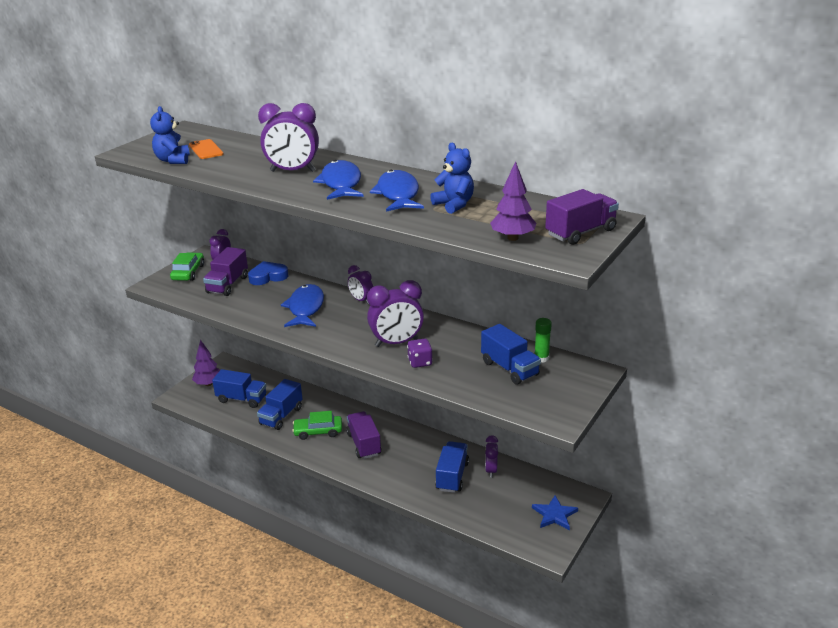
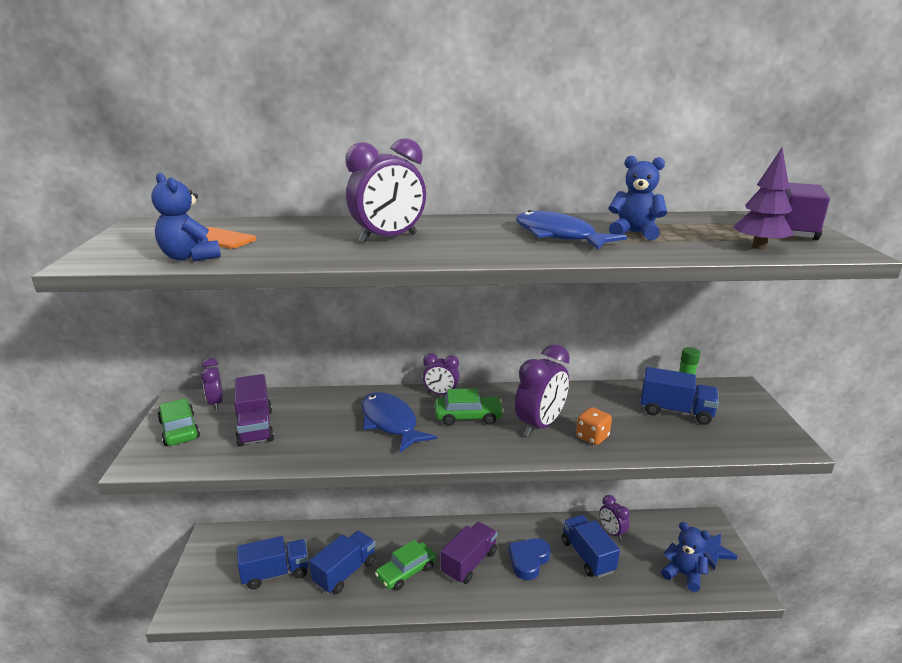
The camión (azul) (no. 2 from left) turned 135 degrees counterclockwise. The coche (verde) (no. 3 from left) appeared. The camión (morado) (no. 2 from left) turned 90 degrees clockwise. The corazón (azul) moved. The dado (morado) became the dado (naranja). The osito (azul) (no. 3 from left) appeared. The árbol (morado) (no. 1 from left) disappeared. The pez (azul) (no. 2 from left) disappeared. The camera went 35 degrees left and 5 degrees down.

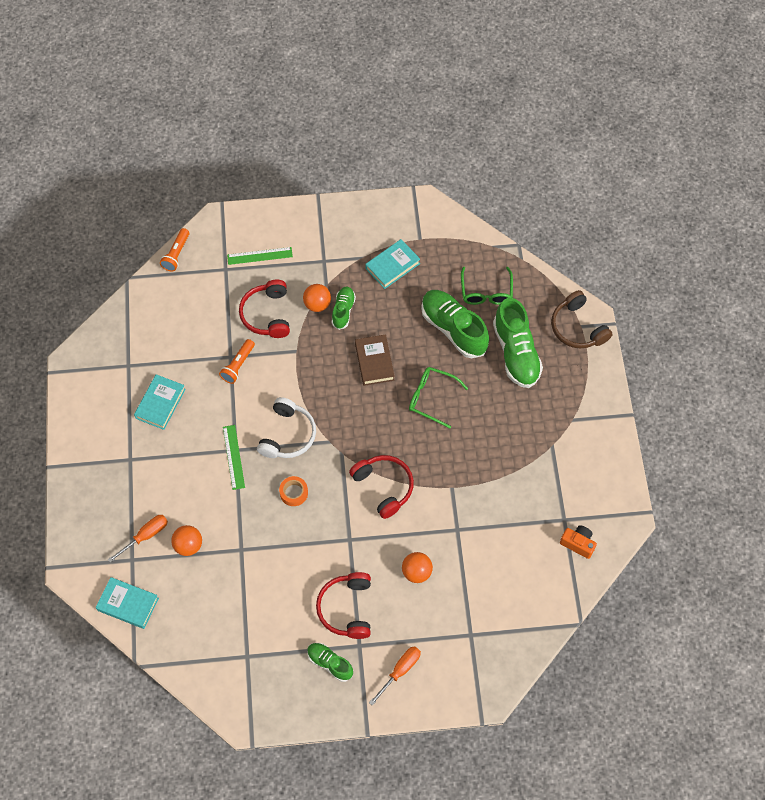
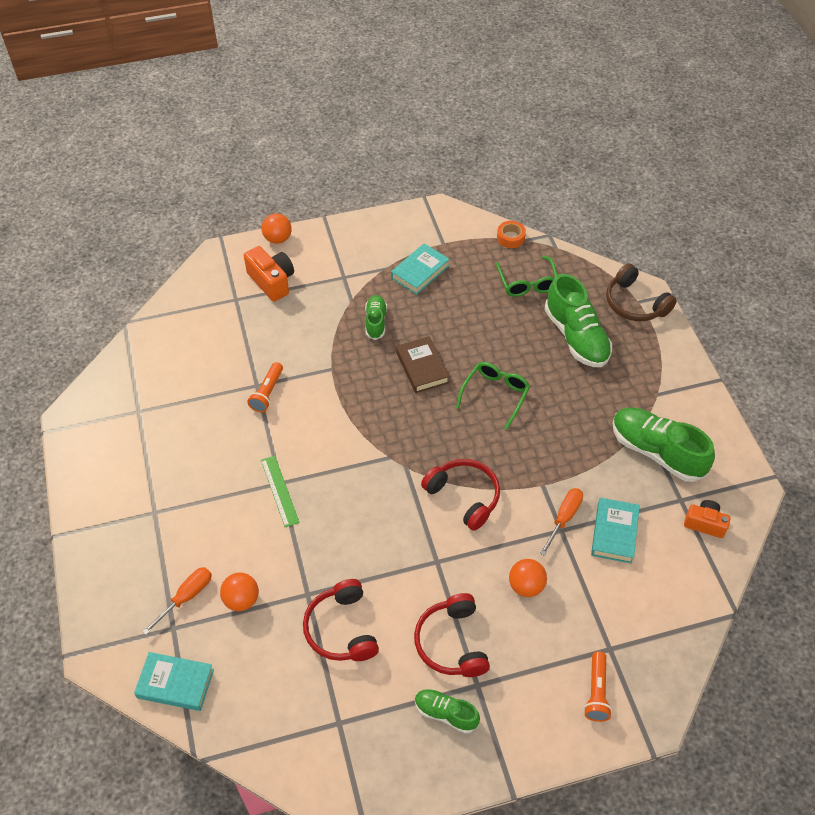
The regla (verde) (no. 2 from left) was replaced by the cámara (naranja) (no. 1 from left). The pelota (naranja) (no. 2 from left) moved. The auriculares (rojo) (no. 1 from left) moved. The gafas (verde) (no. 1 from left) turned 105 degrees clockwise. The cinta adhesiva (naranja) moved. The destornillador (naranja) (no. 2 from left) moved. The lámpara de mano (naranja) (no. 1 from left in the first image) moved. The libro (turquesa) (no. 2 from left in the first image) moved. The zapato (verde) (no. 3 from left in the first image) moved. The auriculares (blanco) disappeared. The camera went 10 degrees left and 10 degrees down.

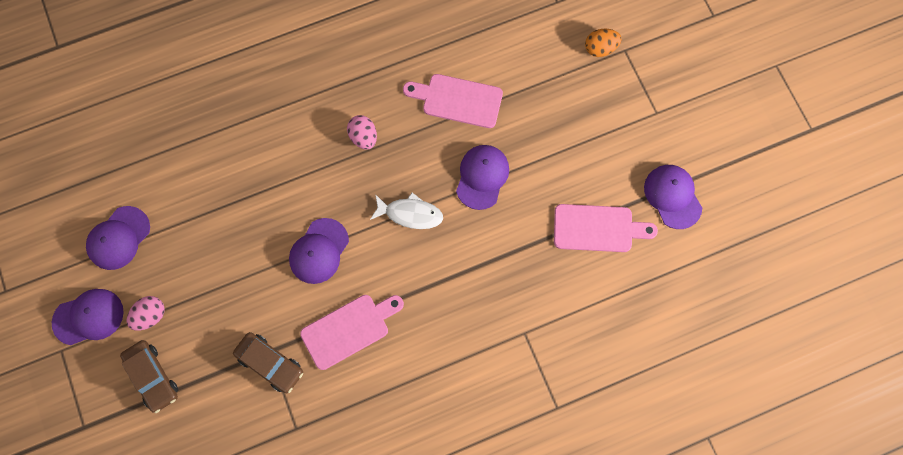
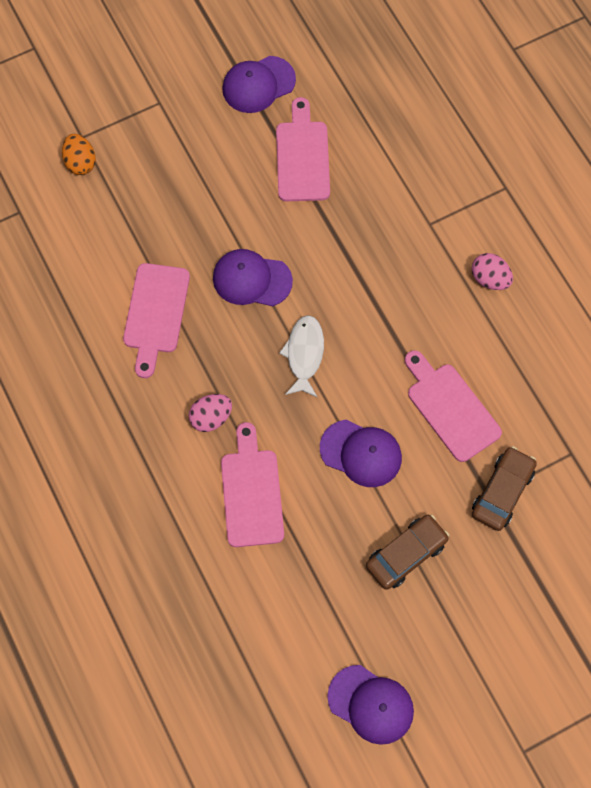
The tabla de cortar (rosa) (no. 2 from left) appeared. The coche (marrón) (no. 1 from left) moved. The huevo (rosa) (no. 1 from left in the first image) moved. The gorra (morado) (no. 1 from left) disappeared. The camera went 95 degrees left and 5 degrees down.

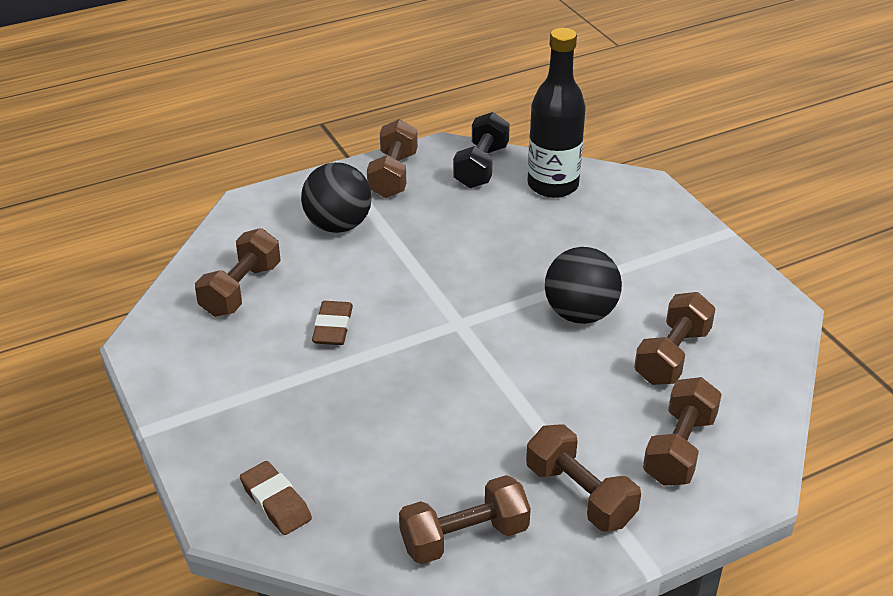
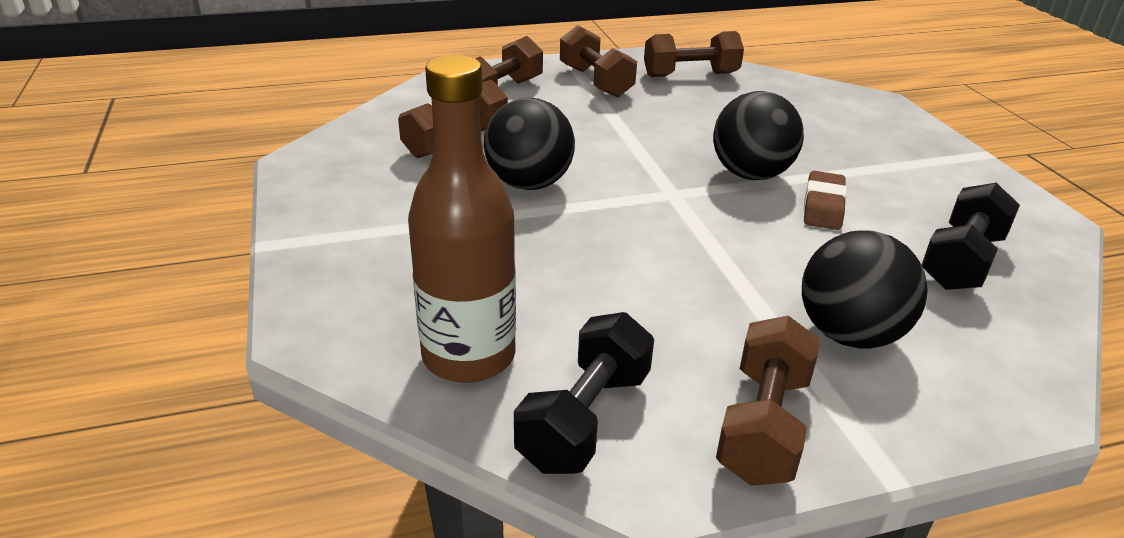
The botella (negro) became the botella (marrón). The pelota (negro) (no. 2 from left) appeared. The mancuerna (marrón) (no. 1 from left) became the mancuerna (negro) (no. 2 from left). The goma de borrar (marrón) (no. 1 from left) disappeared. The camera went 170 degrees left and 5 degrees down.

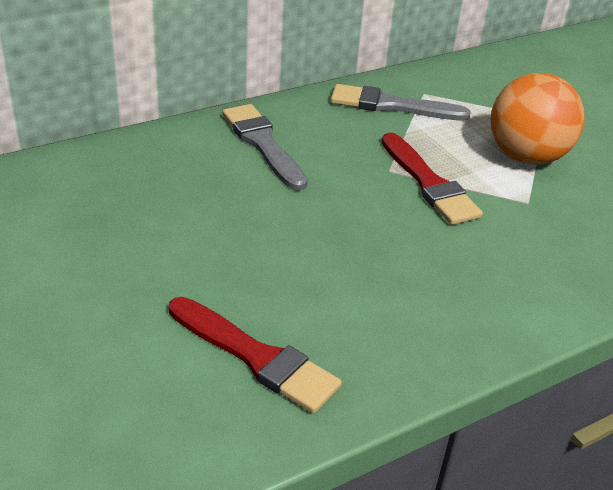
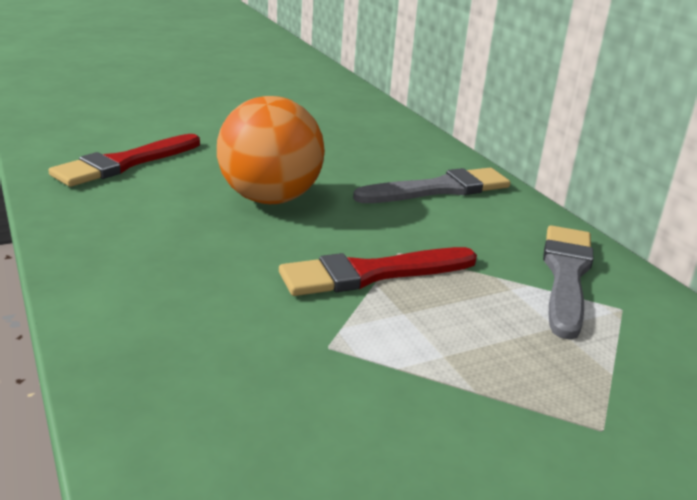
The pelota (naranja) moved. The camera went 95 degrees right and 10 degrees down.

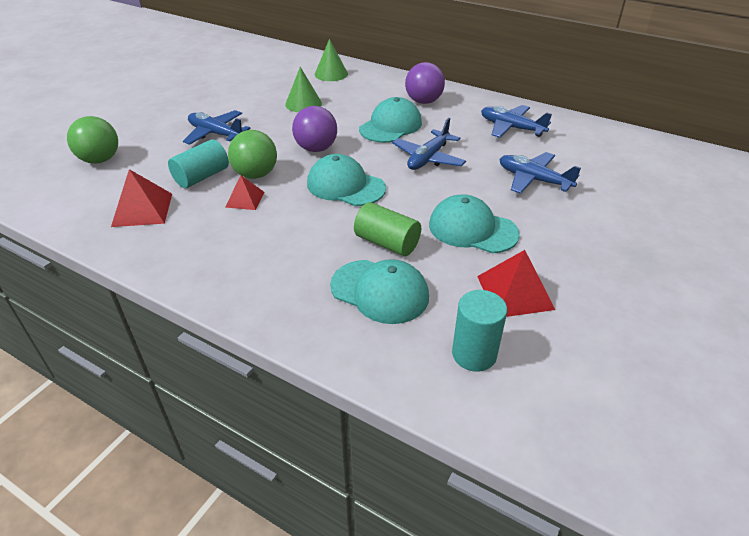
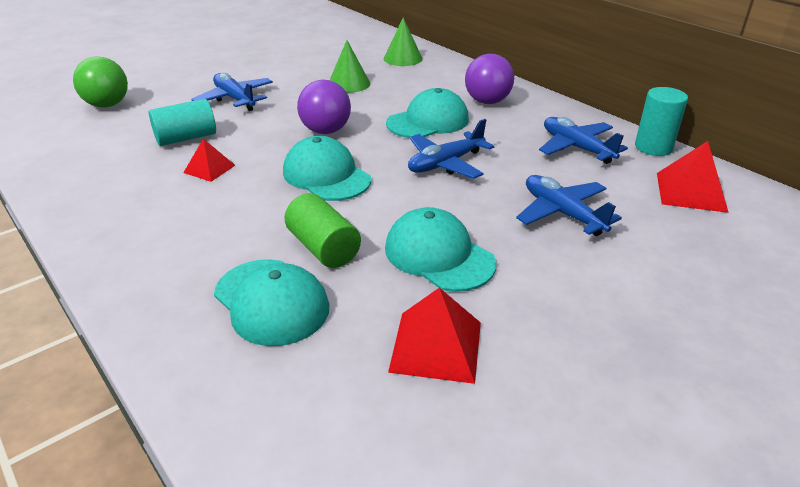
The cilindro (turquesa) (no. 2 from left) moved. The pirámide (rojo) (no. 1 from left in the first image) moved. The pelota (verde) (no. 2 from left) disappeared. The camera went 20 degrees right and 5 degrees down.

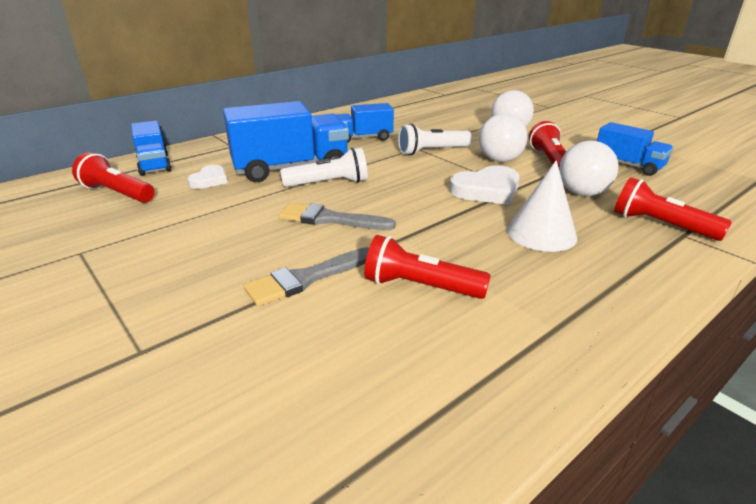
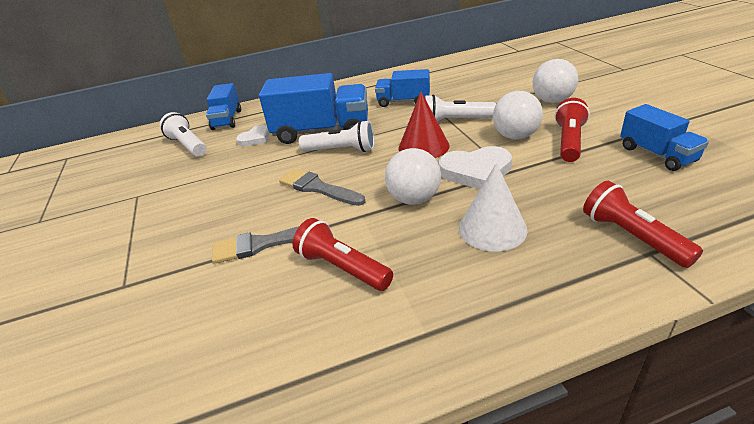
The lámpara de mano (rojo) (no. 1 from left) became the lámpara de mano (blanco) (no. 1 from left). The pelota (blanco) (no. 3 from left in the first image) moved. The cono (rojo) appeared. The camera went 25 degrees right and 5 degrees up.

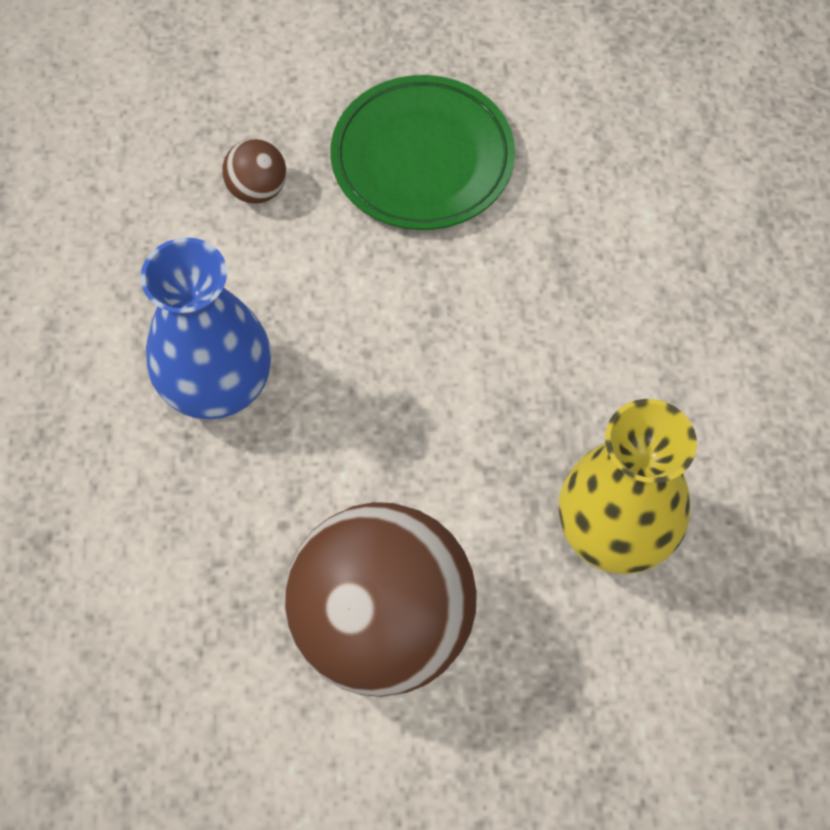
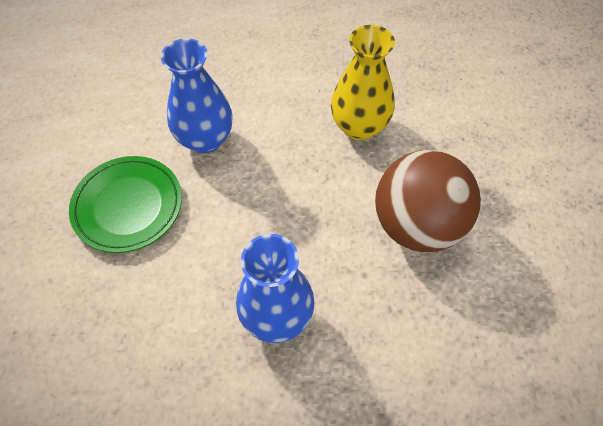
The florero (azul) (no. 1 from left) appeared. The pelota (marrón) (no. 1 from left) disappeared. The camera went 90 degrees left and 5 degrees down.

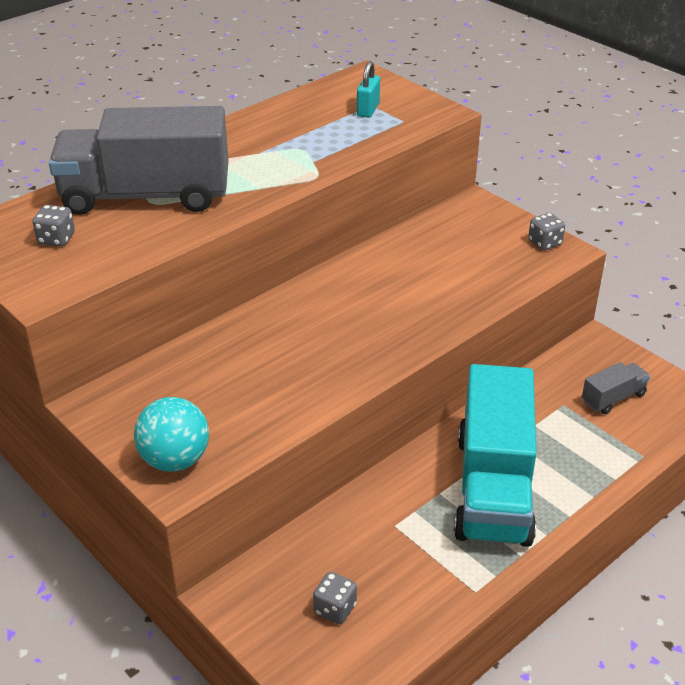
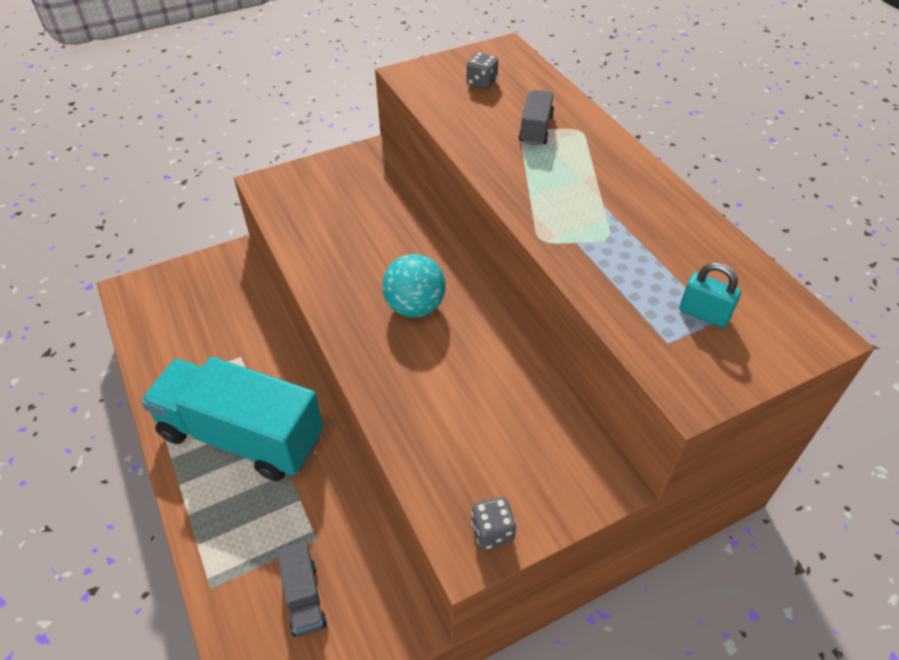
The pelota (turquesa) moved. The camión (gris) (no. 1 from left in the first image) changed to 0.42 times the size. The dado (gris) (no. 2 from left) disappeared. The camera went 105 degrees right and 10 degrees up.

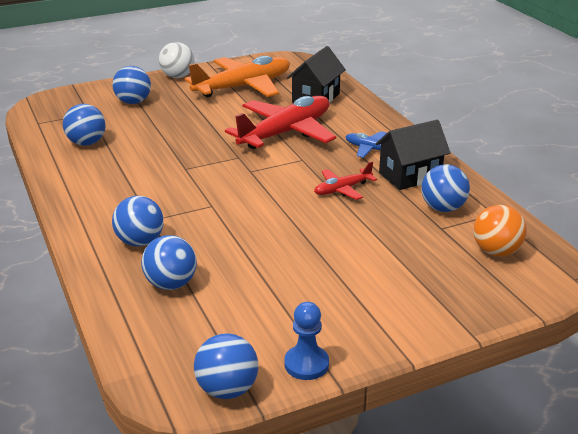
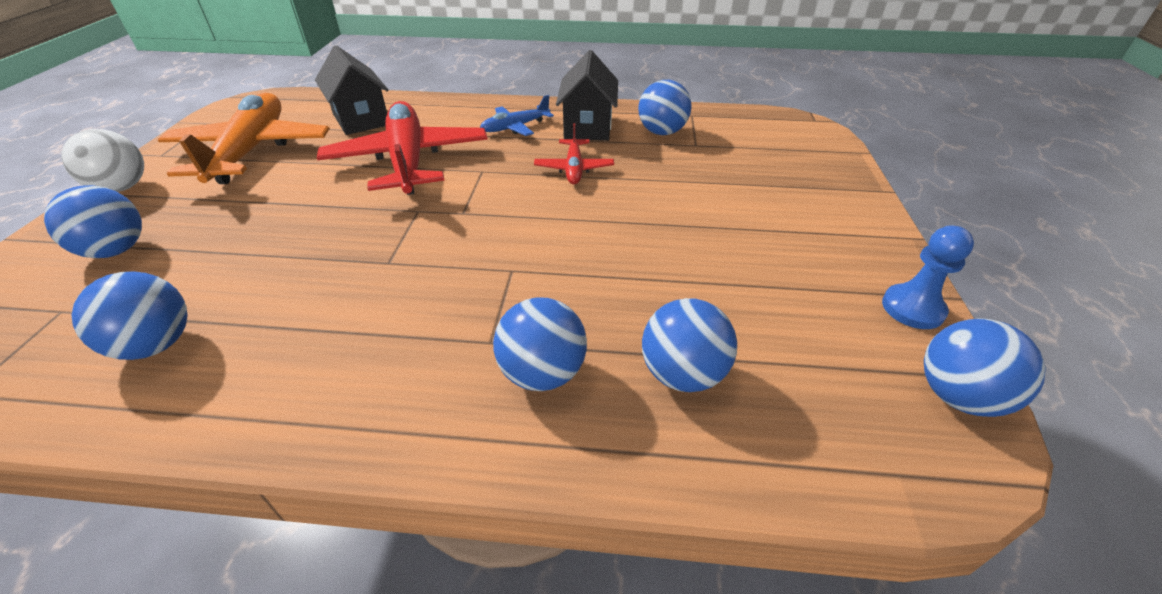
The pelota (naranja) disappeared. The camera went 60 degrees left and 10 degrees up.

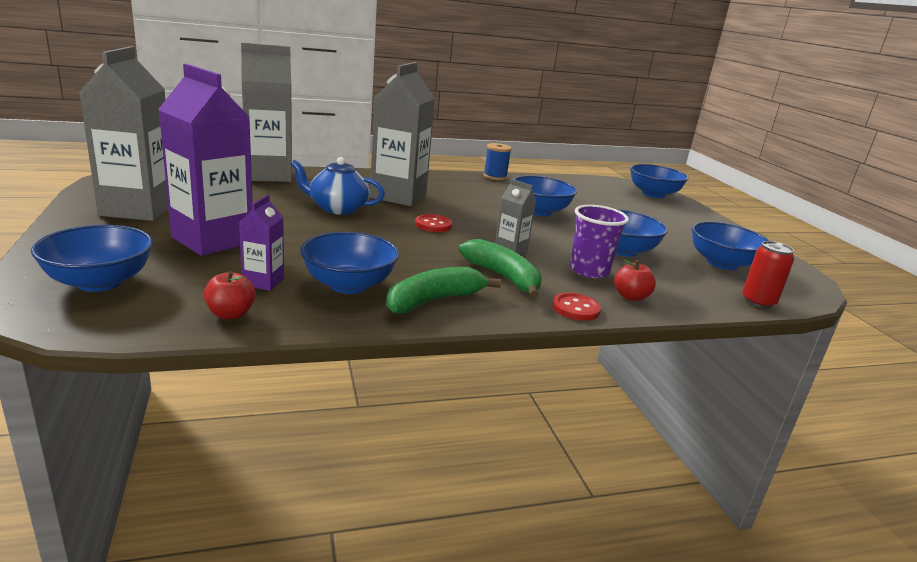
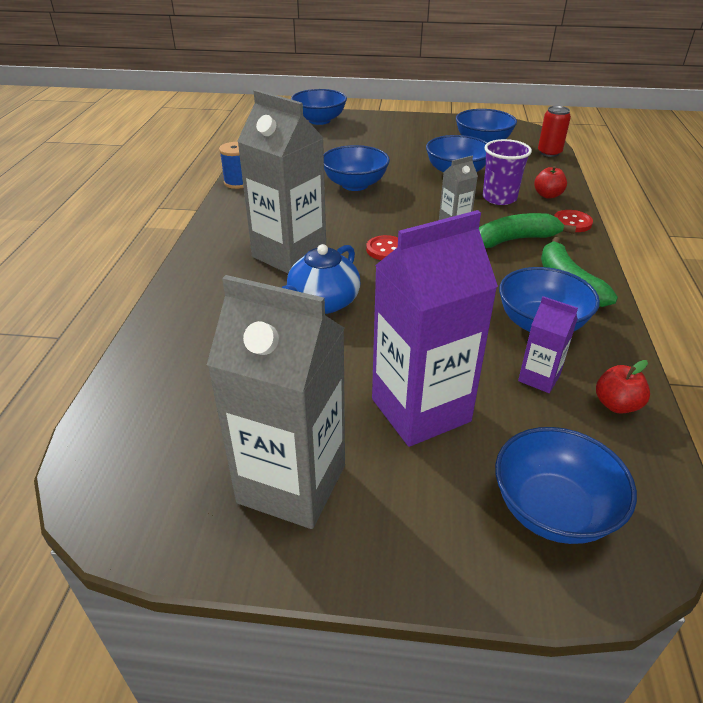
The cartón de leche (gris) (no. 2 from left) disappeared. The camera went 65 degrees left and 15 degrees up.

